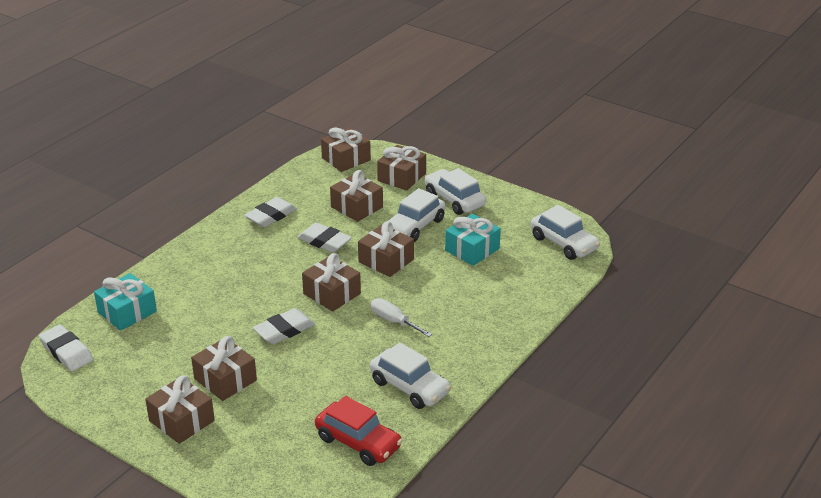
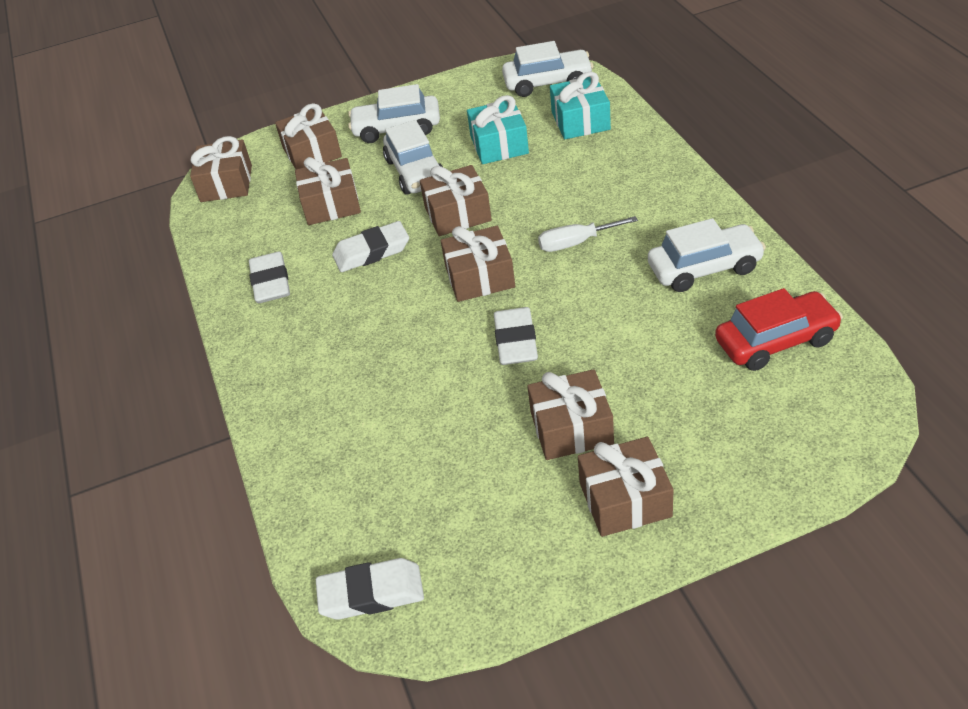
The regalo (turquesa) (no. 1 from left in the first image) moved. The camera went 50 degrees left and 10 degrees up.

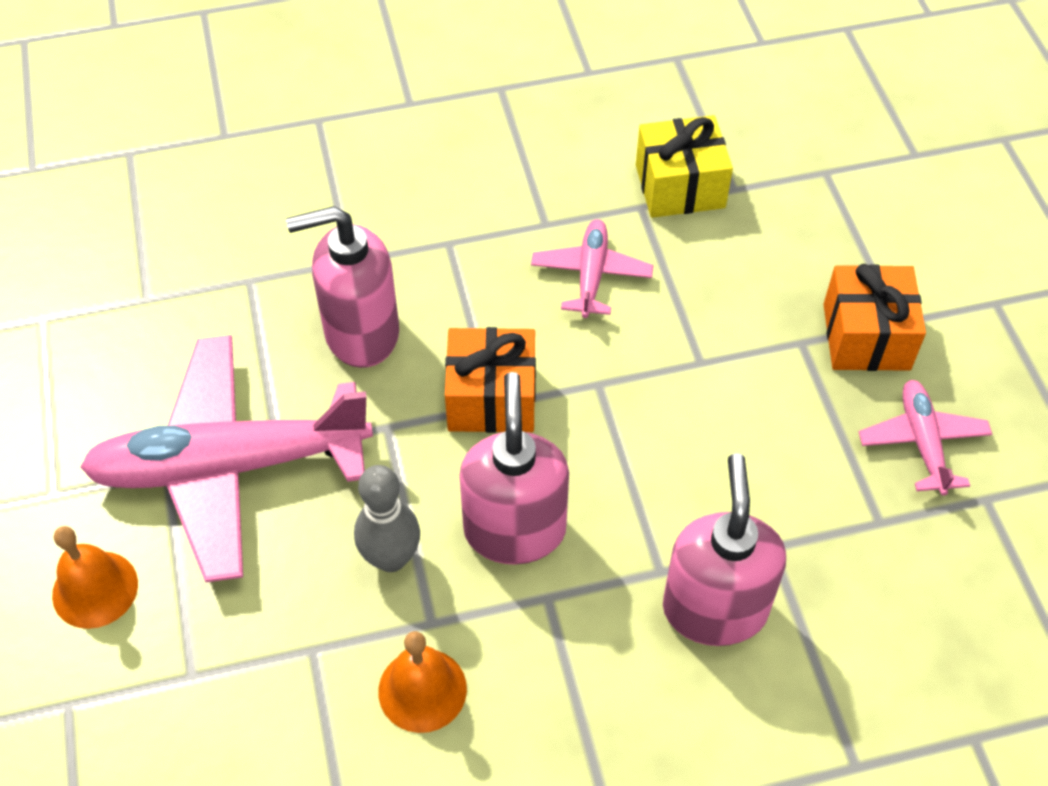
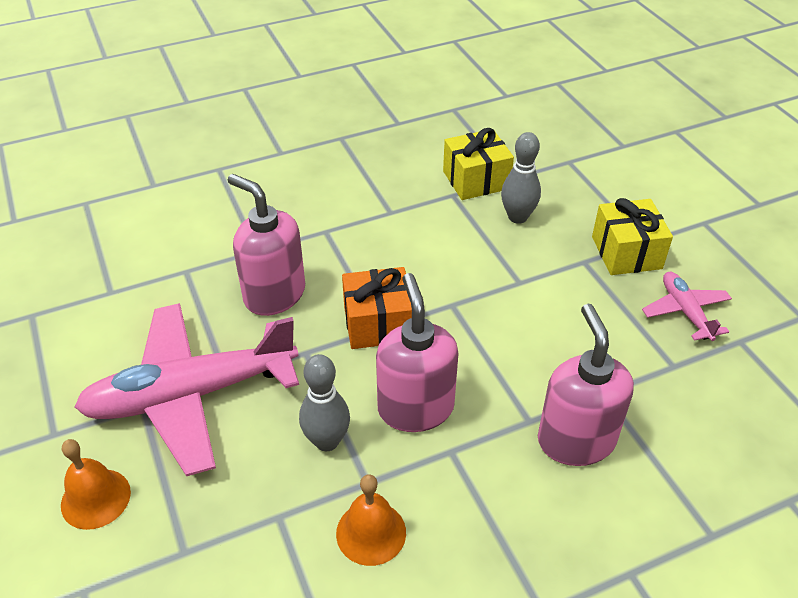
The dispensador de jabón (rosa) (no. 1 from left) turned 60 degrees clockwise. The bolo (gris) (no. 2 from left) appeared. The regalo (naranja) (no. 2 from left) became the regalo (amarillo) (no. 2 from left). The avión (rosa) (no. 2 from left) disappeared. The camera went 10 degrees left and 10 degrees down.

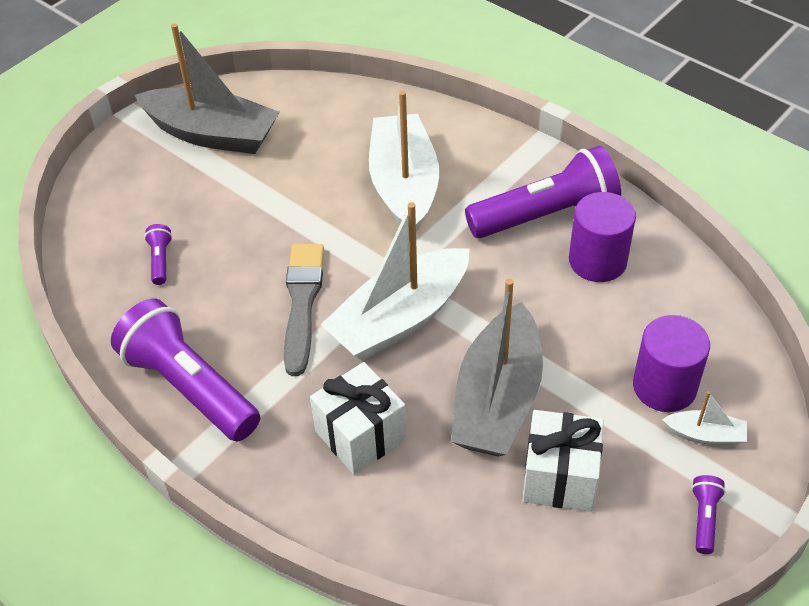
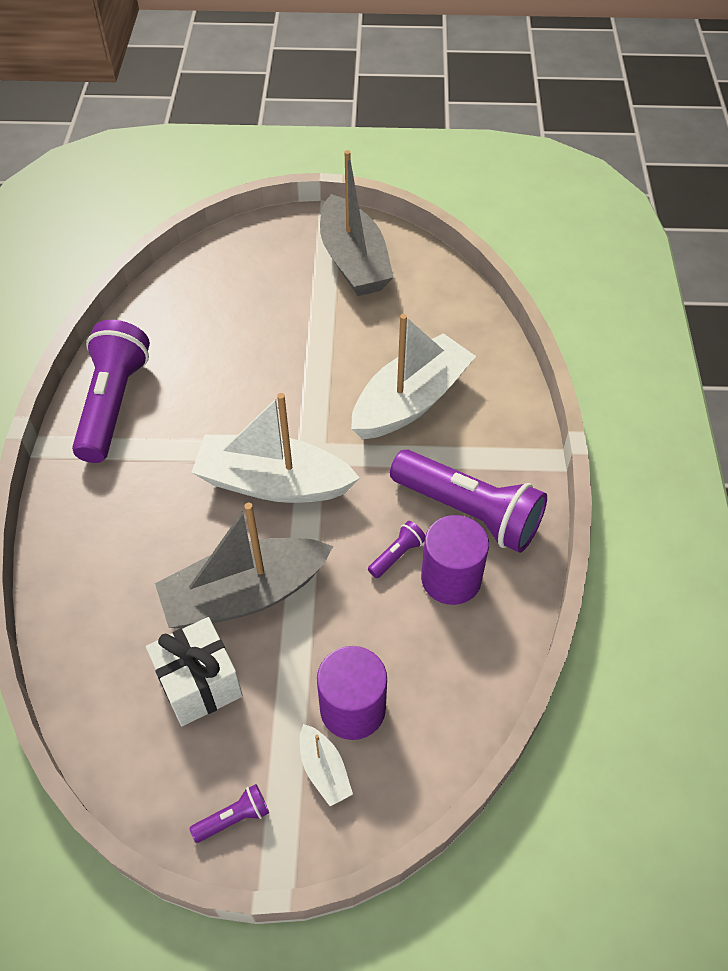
The lámpara de mano (morado) (no. 1 from left in the first image) moved. The pincel (gris) disappeared. The regalo (blanco) (no. 1 from left) disappeared. The camera went 50 degrees right and 5 degrees up.

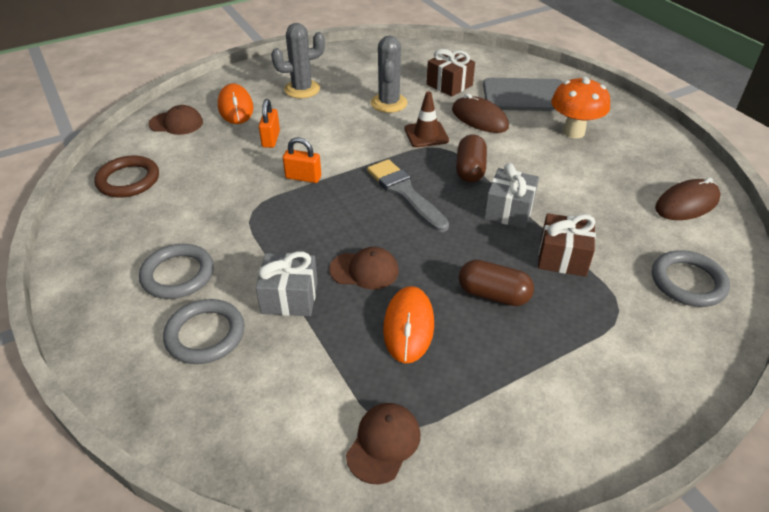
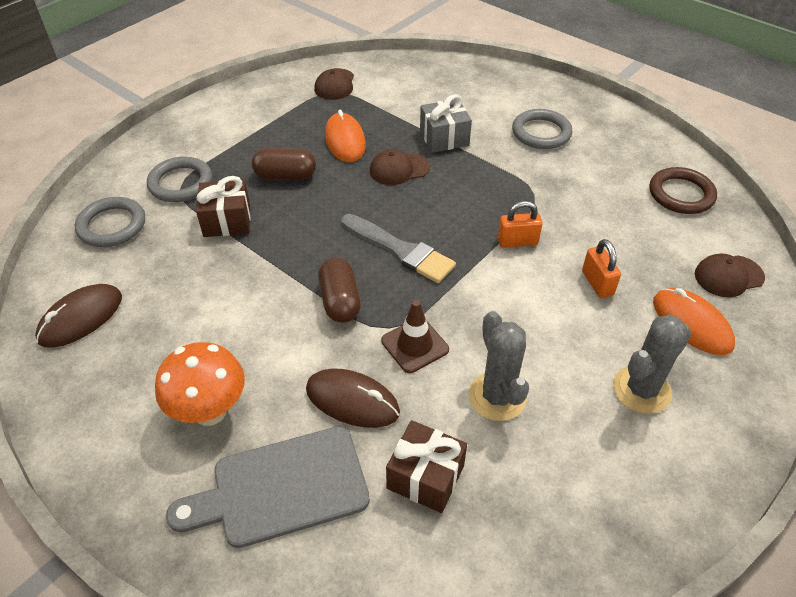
The anillo (gris) (no. 2 from left) moved. The regalo (gris) (no. 2 from left) disappeared. The camera went 160 degrees right and 5 degrees up.

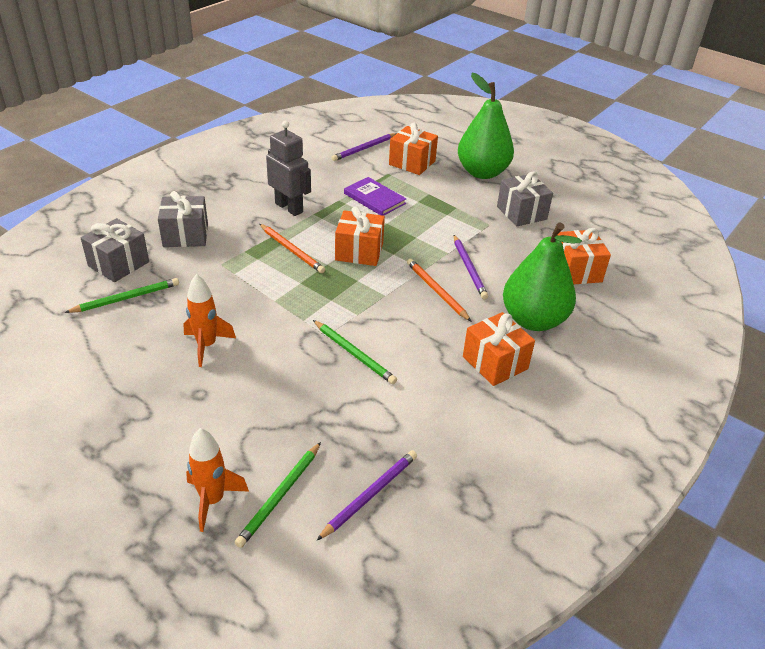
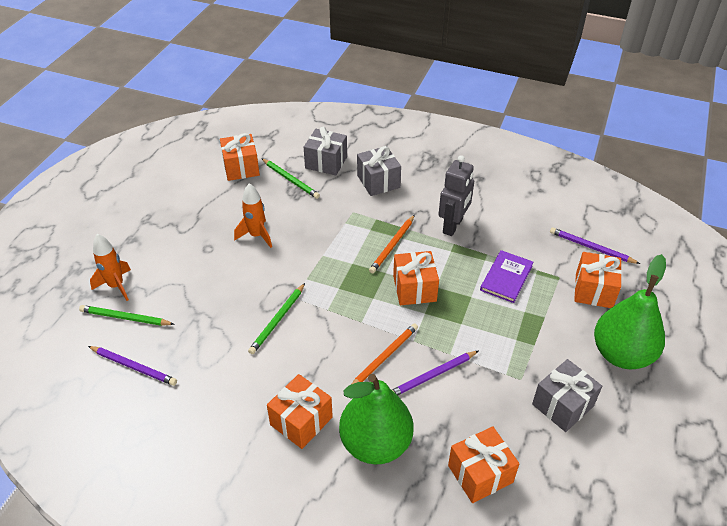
The regalo (naranja) (no. 1 from left) appeared. The camera went 75 degrees right and 5 degrees up.

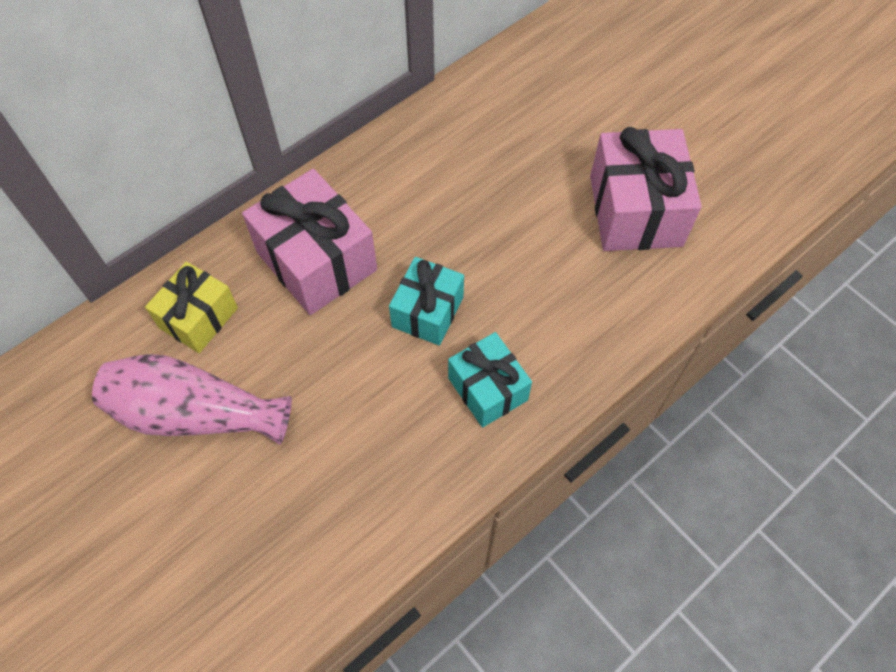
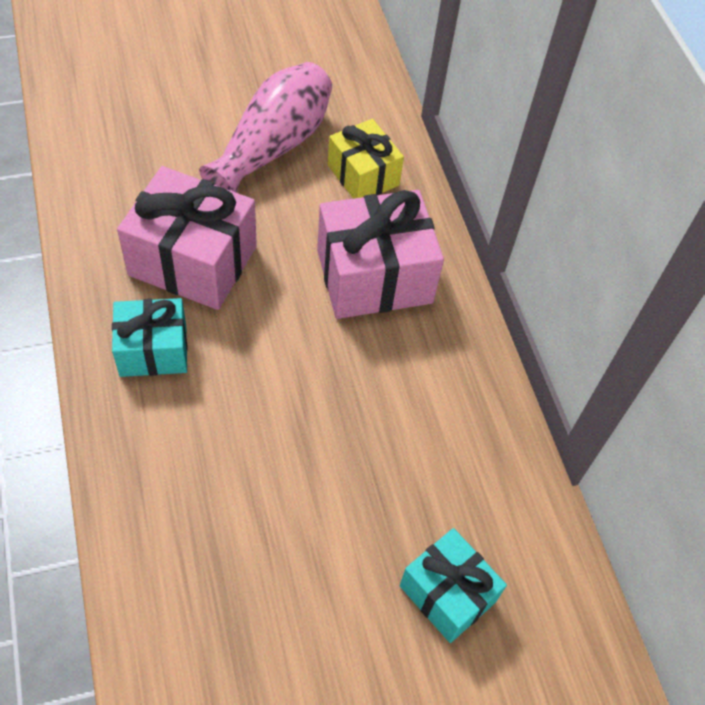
The regalo (rosa) (no. 2 from left in the first image) moved. The regalo (turquesa) (no. 1 from left in the first image) moved. The camera went 110 degrees right and 5 degrees down.

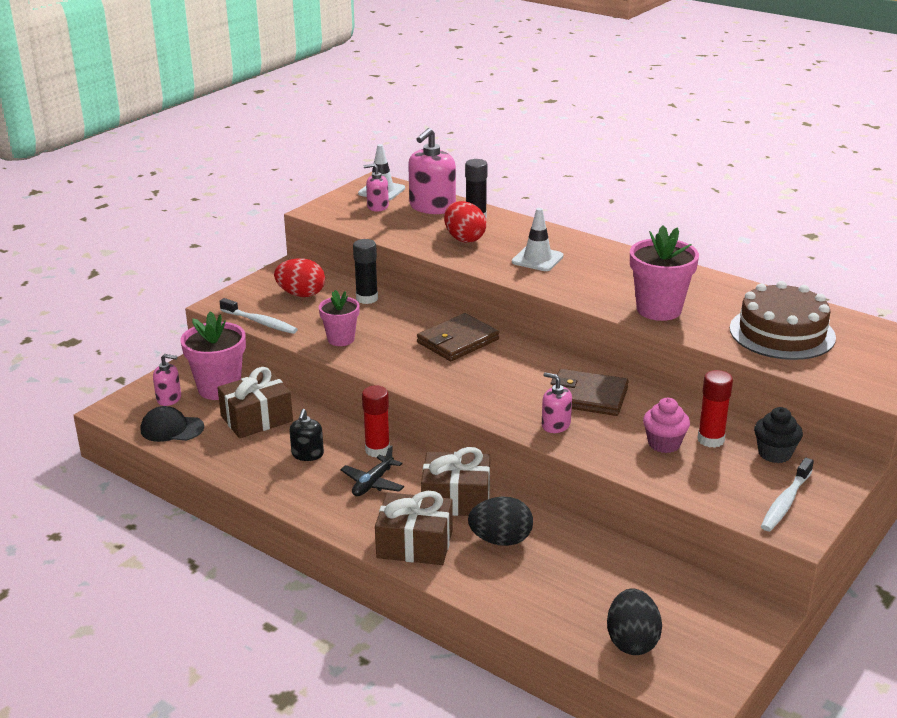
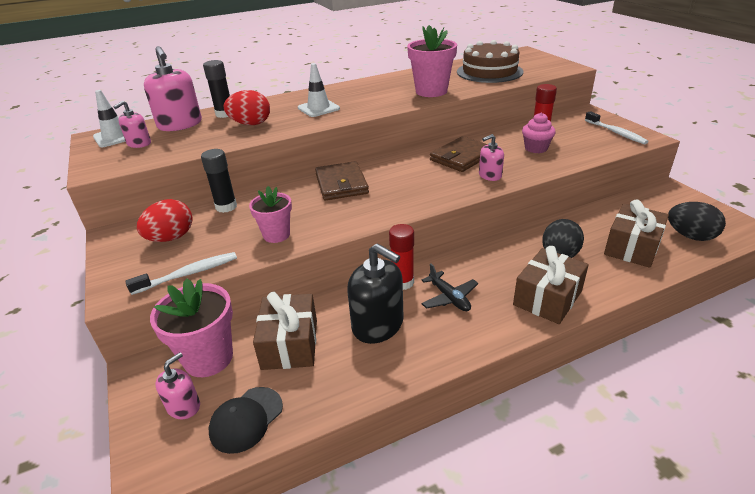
The dispensador de jabón (negro) changed to 1.81 times the size. The regalo (marrón) (no. 3 from left) moved. The magdalena (negro) disappeared. The camera went 60 degrees left and 5 degrees up.

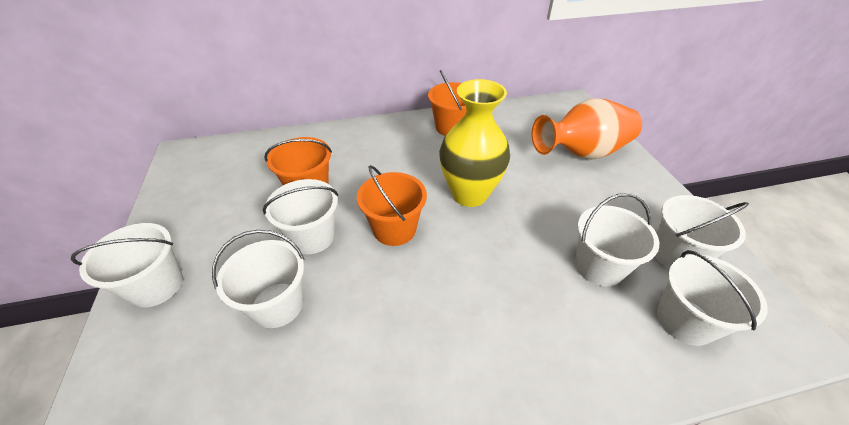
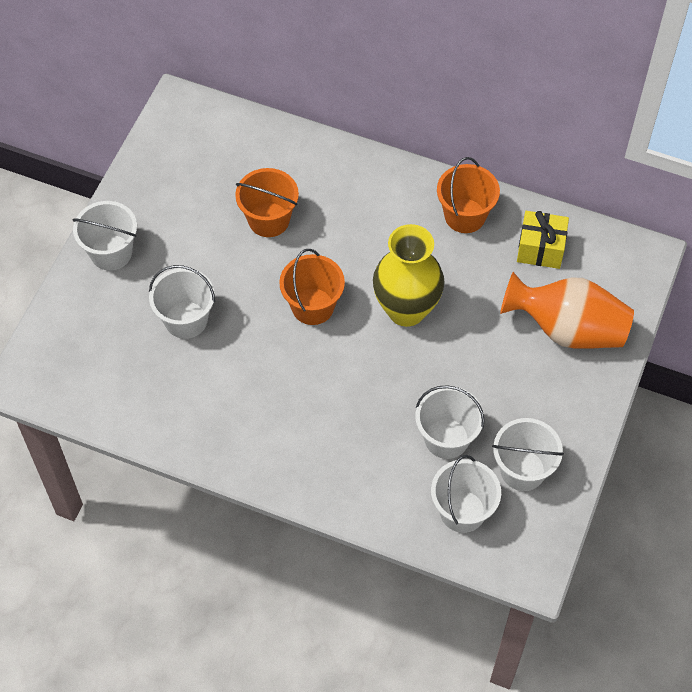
The regalo (amarillo) appeared. The balde (blanco) (no. 3 from left) disappeared. The camera went 35 degrees right and 15 degrees up.

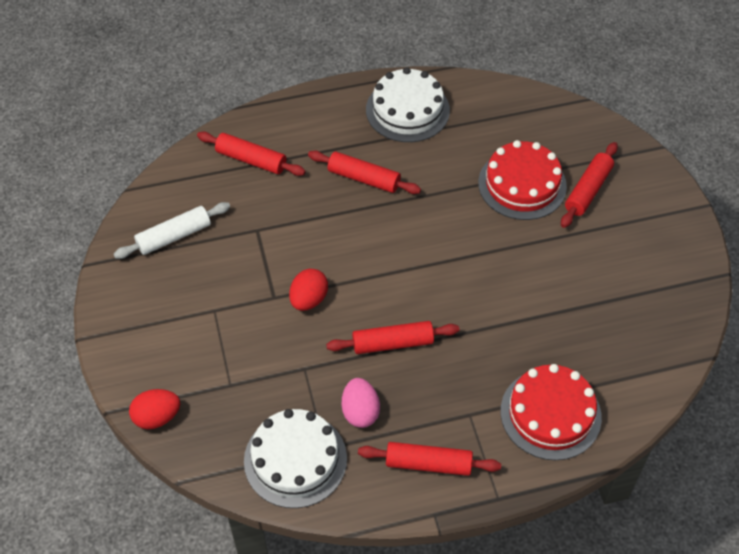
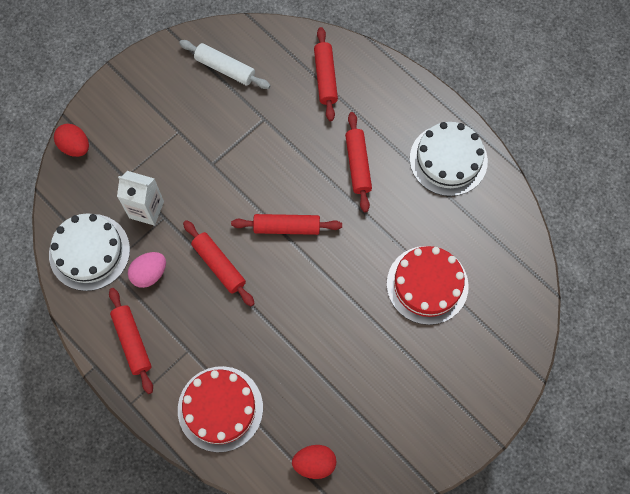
The cartón de leche (blanco) appeared. The rodillo (rojo) (no. 5 from left in the first image) moved. The huevo (rojo) (no. 2 from left) moved. The camera went 60 degrees right and 15 degrees up.

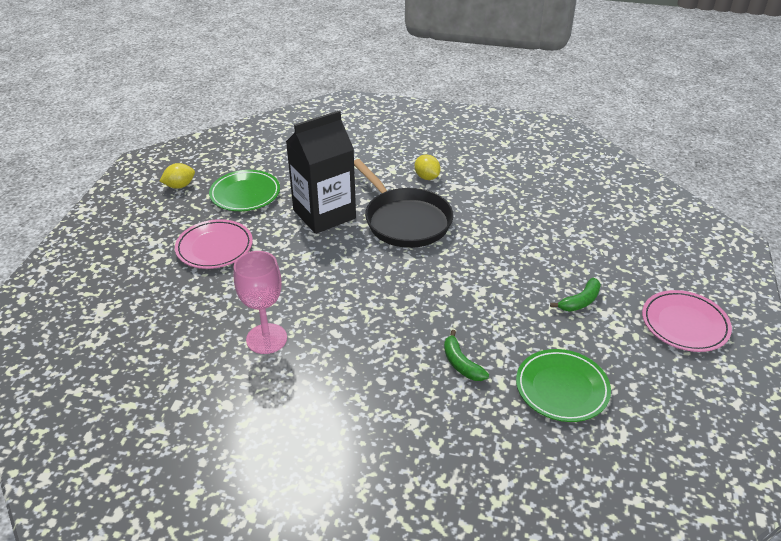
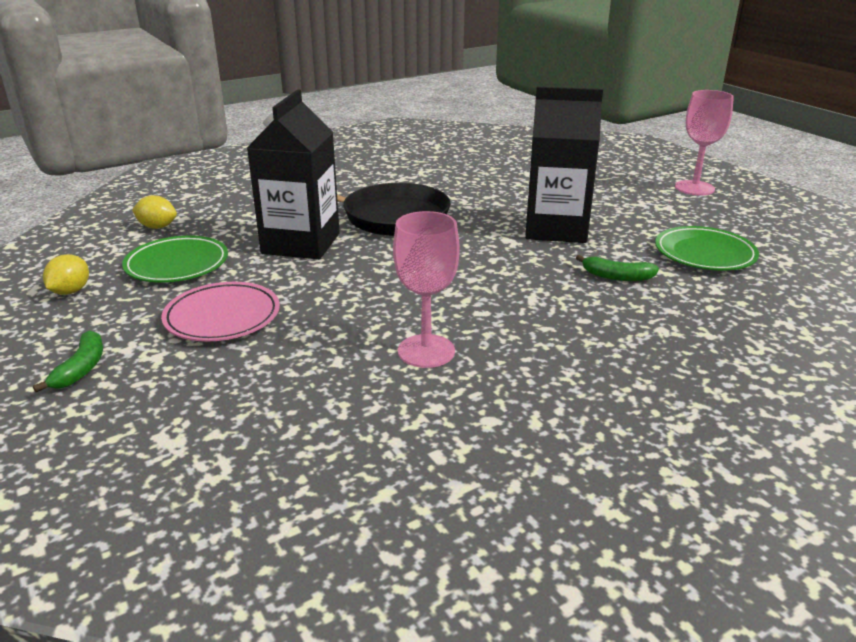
The plátano (verde) (no. 2 from left in the first image) moved. The limón (amarillo) (no. 2 from left) moved. The cartón de leche (negro) (no. 2 from left) appeared. The plato (rosa) (no. 2 from left) was replaced by the copa (rosa) (no. 2 from left). The camera went 45 degrees left and 10 degrees down.

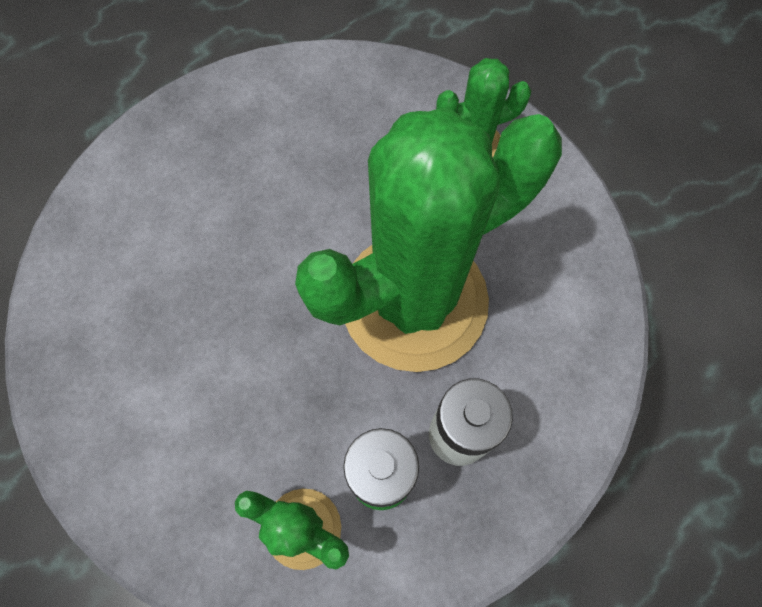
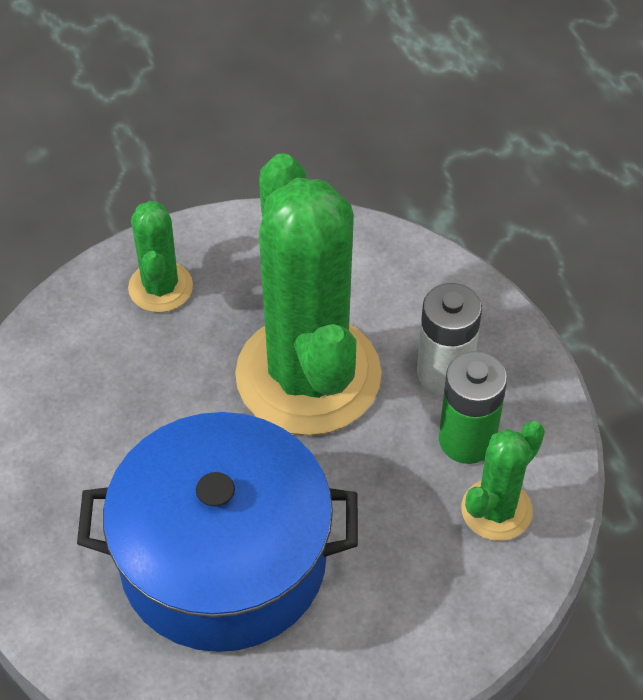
The olla (azul) appeared. The camera went 75 degrees left and 15 degrees down.

